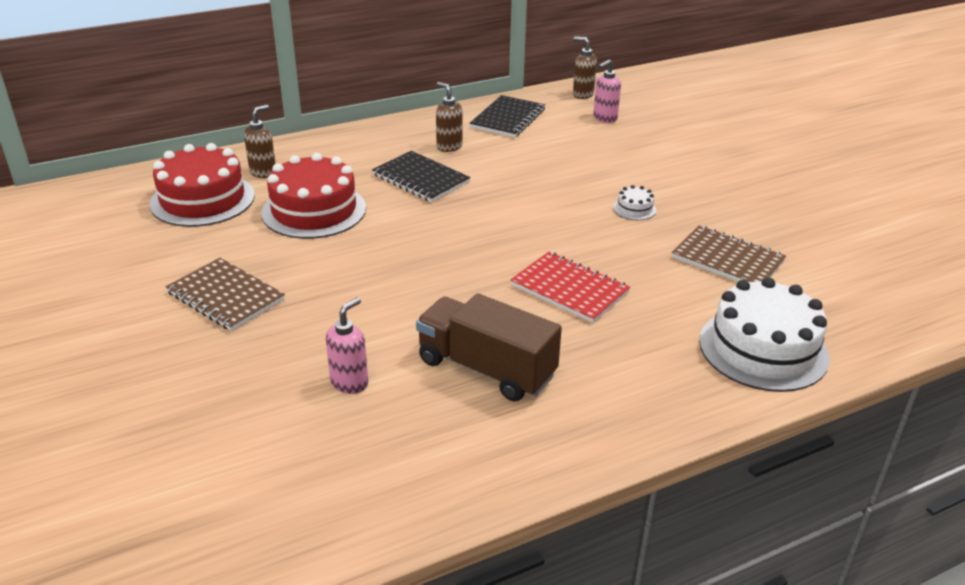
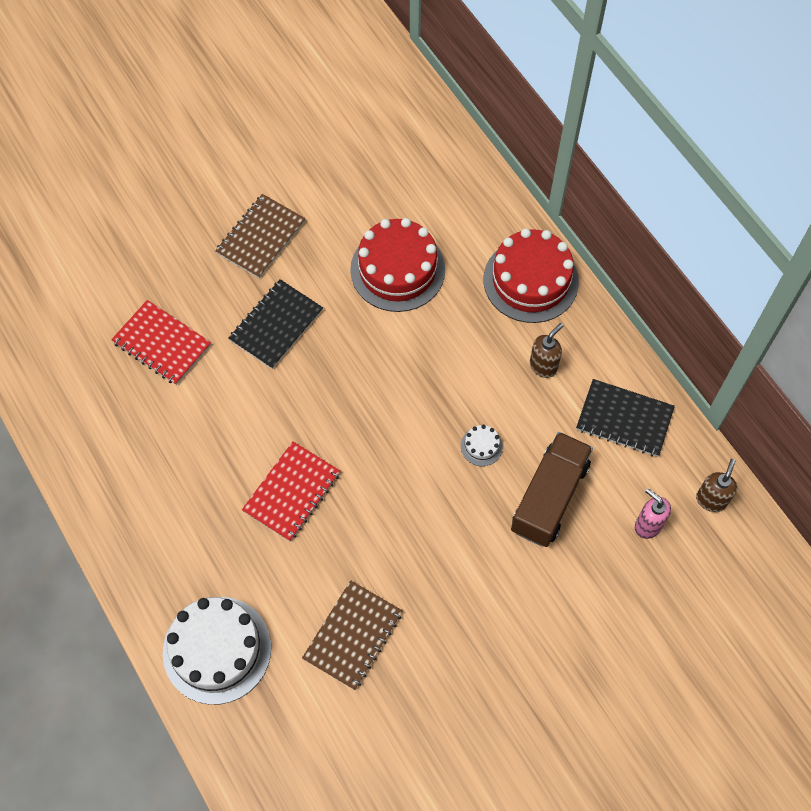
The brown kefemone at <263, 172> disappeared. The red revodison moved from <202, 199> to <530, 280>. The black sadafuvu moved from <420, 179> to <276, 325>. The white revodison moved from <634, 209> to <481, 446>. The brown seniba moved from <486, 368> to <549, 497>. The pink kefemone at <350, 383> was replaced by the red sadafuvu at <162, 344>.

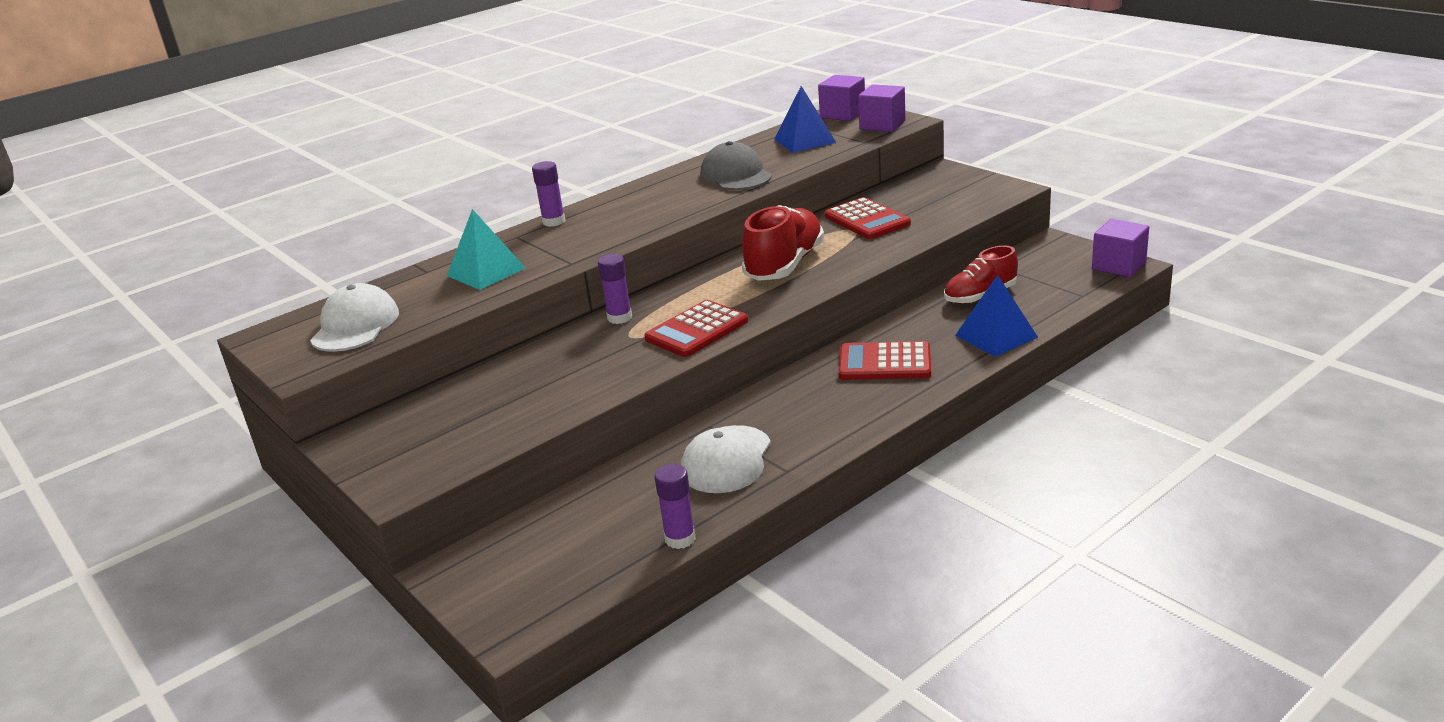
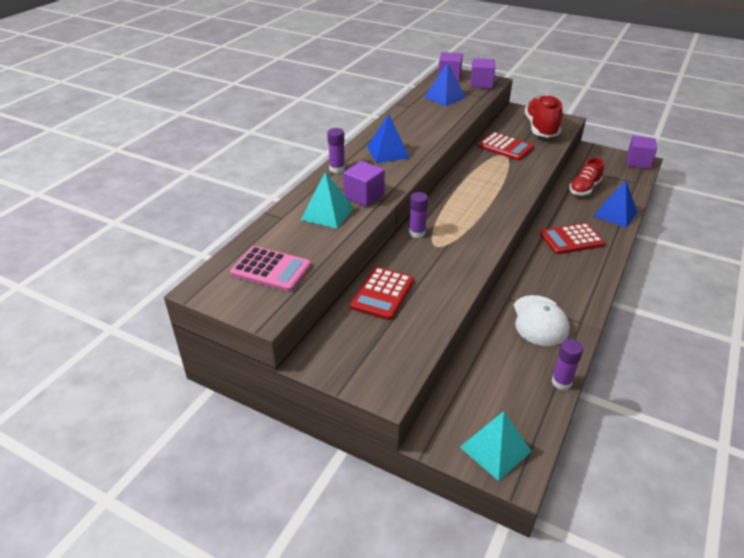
The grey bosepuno at <736, 175> disappeared. The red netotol moved from <785, 265> to <541, 128>. The white bosepuno at <355, 326> was replaced by the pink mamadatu at <271, 270>. The red mamadatu moved from <696, 330> to <382, 294>. The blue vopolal at <388, 152> appeared. The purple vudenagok at <364, 196> appeared. The turquoise vopolal at <495, 449> appeared.

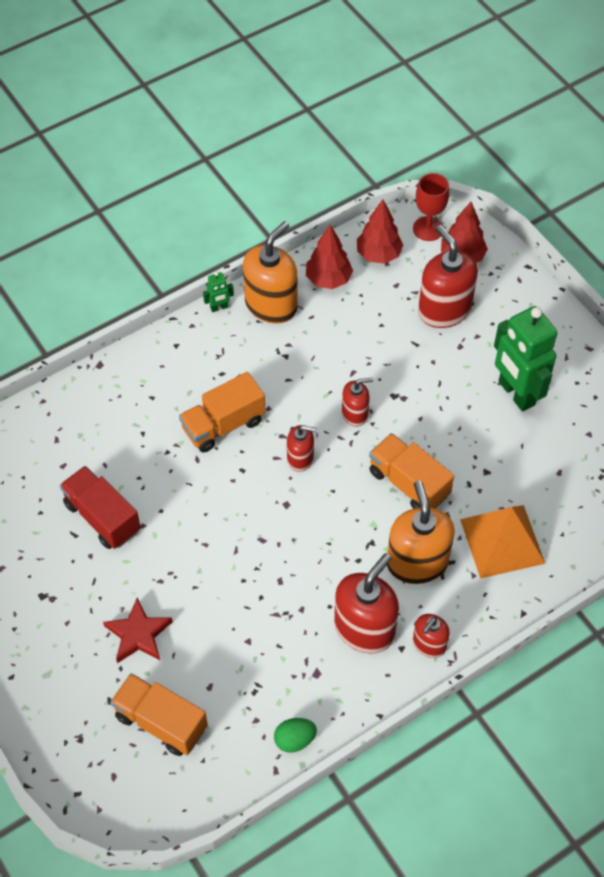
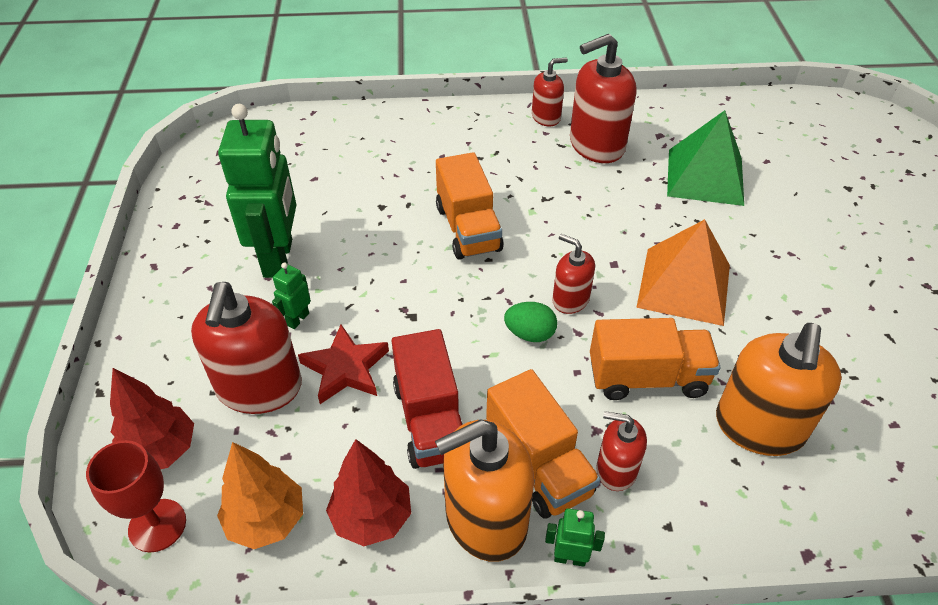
The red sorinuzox at <378, 254> became the orange sorinuzox at <266, 520>. The red kefemone moved from <355, 414> to <616, 469>. The red seniba moved from <102, 517> to <430, 420>. The orange kefemone moved from <417, 562> to <759, 427>. The orange vopolal moved from <502, 541> to <684, 285>. The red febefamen moved from <138, 634> to <346, 368>. The orange seniba moved from <161, 722> to <538, 464>. The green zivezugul moved from <294, 740> to <530, 334>. The green vopolal at <705, 176> appeared. The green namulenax at <298, 319> appeared.

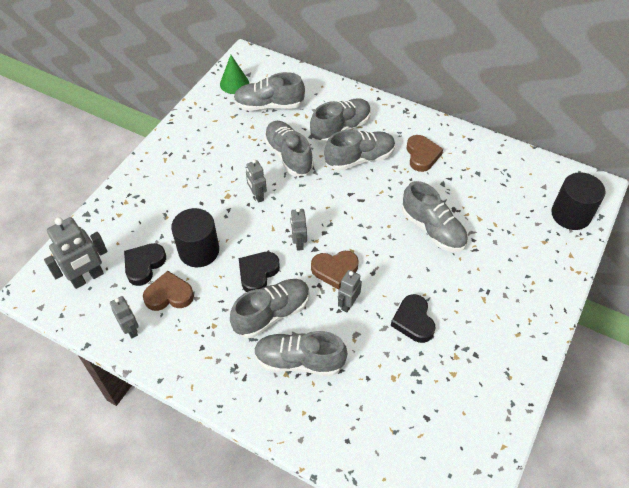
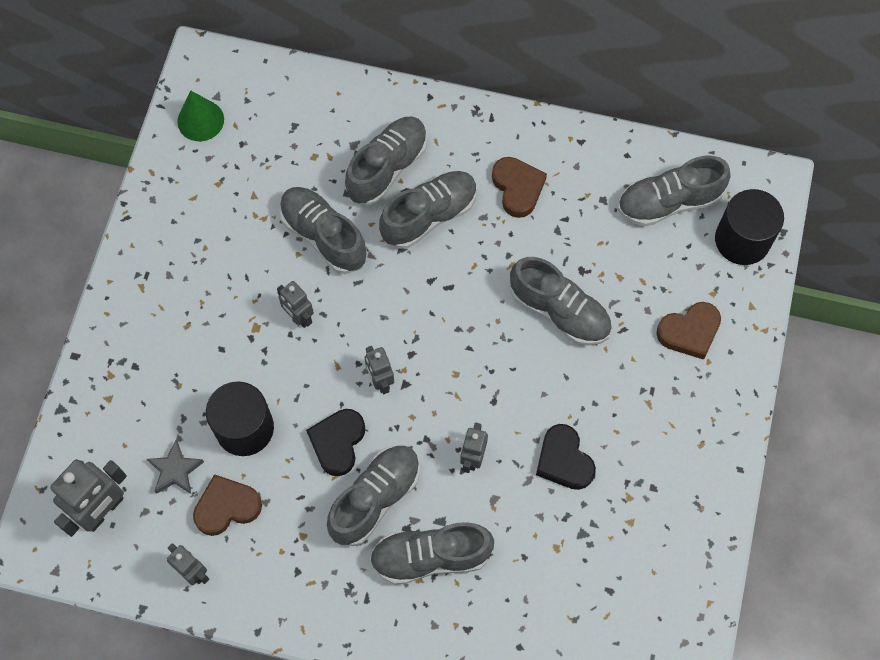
The grey netotol moved from <269, 105> to <668, 202>. The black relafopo at <144, 265> was replaced by the grey febefamen at <175, 470>. The brown relafopo moved from <335, 270> to <689, 332>.

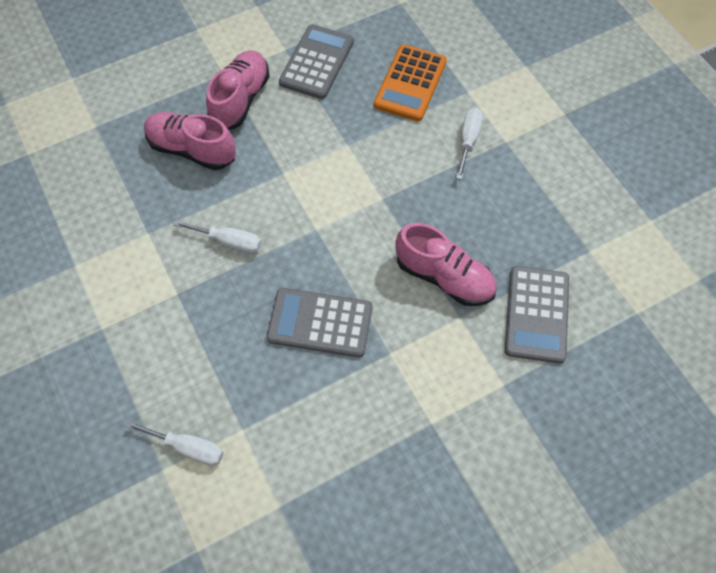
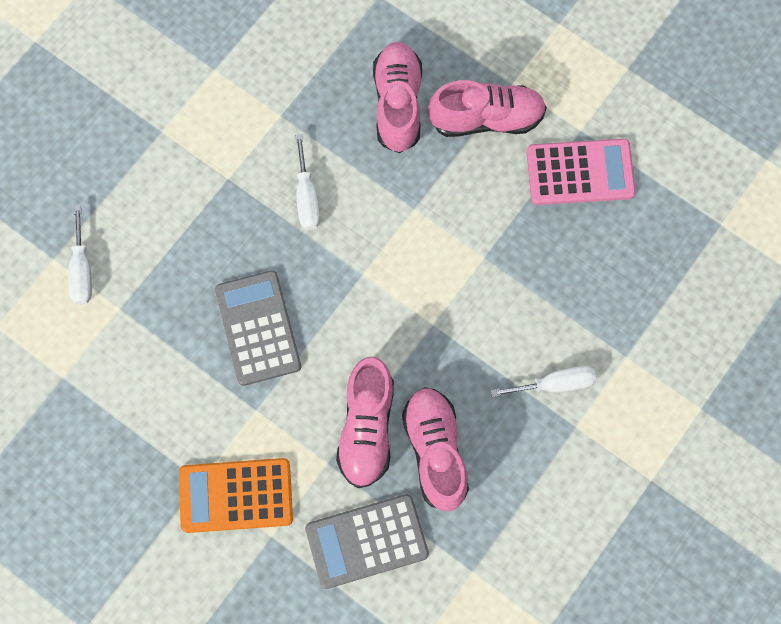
The grey mamadatu at <316, 62> became the pink mamadatu at <580, 172>. The orange mamadatu moved from <410, 83> to <236, 495>. The pink netotol at <435, 451> appeared.

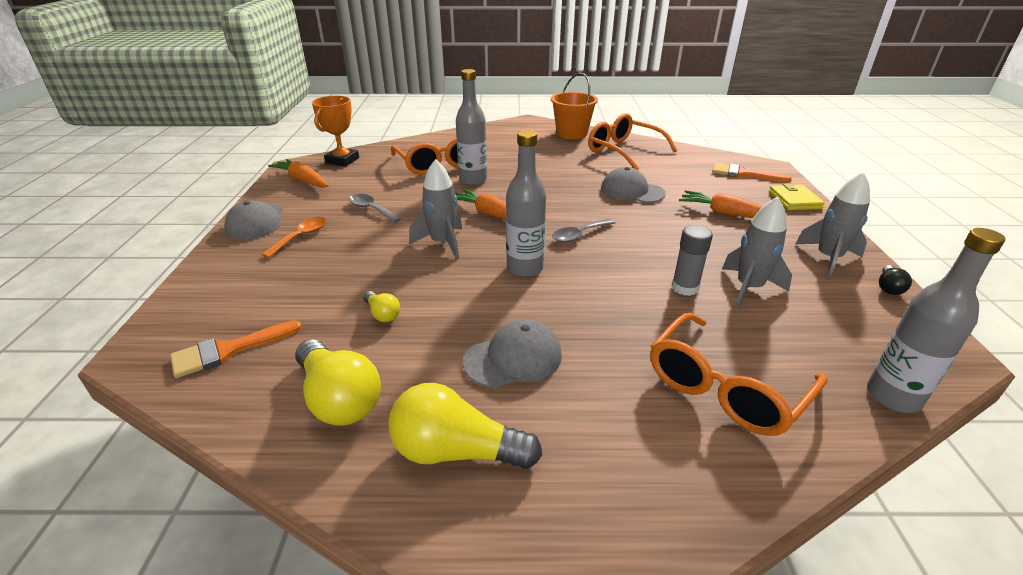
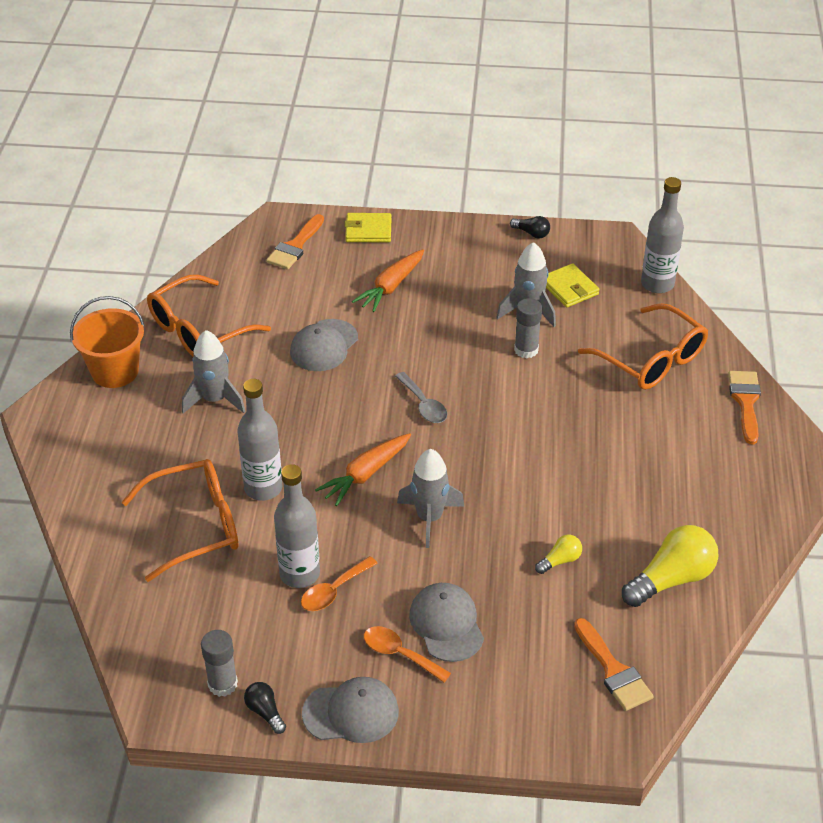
The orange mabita at <342, 160> disappeared. The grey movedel moved from <524, 268> to <299, 574>. The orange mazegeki at <303, 180> was replaced by the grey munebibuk at <222, 684>. The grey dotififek moved from <828, 258> to <215, 399>. The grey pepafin at <371, 209> became the orange pepafin at <333, 591>. The grey bosepuno moved from <513, 358> to <446, 624>. The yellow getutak at <456, 451> disappeared. The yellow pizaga at <569, 288> appeared. The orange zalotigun at <745, 402> appeared. The black getutak at <265, 712> appeared.

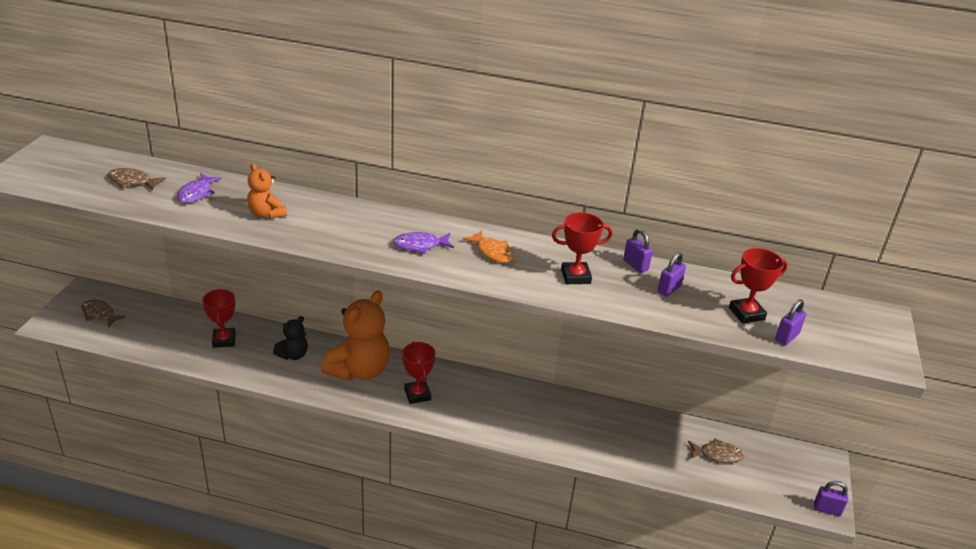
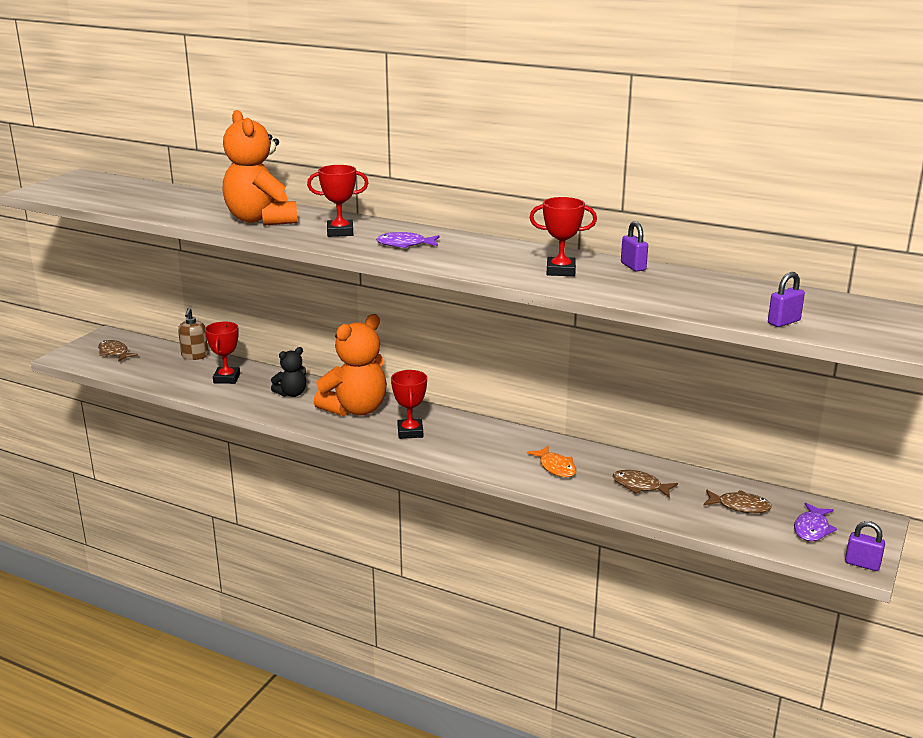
The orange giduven at <266, 214> changed to 1.93 times the size. The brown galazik moved from <132, 182> to <640, 486>. The purple galazik moved from <197, 193> to <812, 529>. The orange galazik moved from <492, 252> to <555, 467>. The red mabita moved from <746, 313> to <340, 232>. The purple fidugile at <669, 289> disappeared. The brown kefemone at <195, 356> appeared.

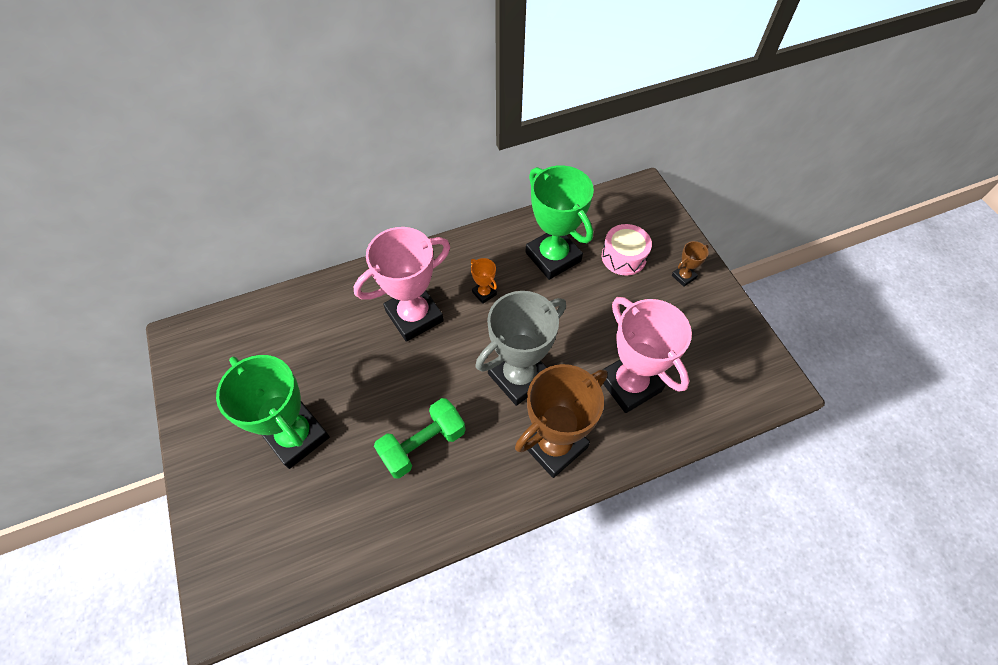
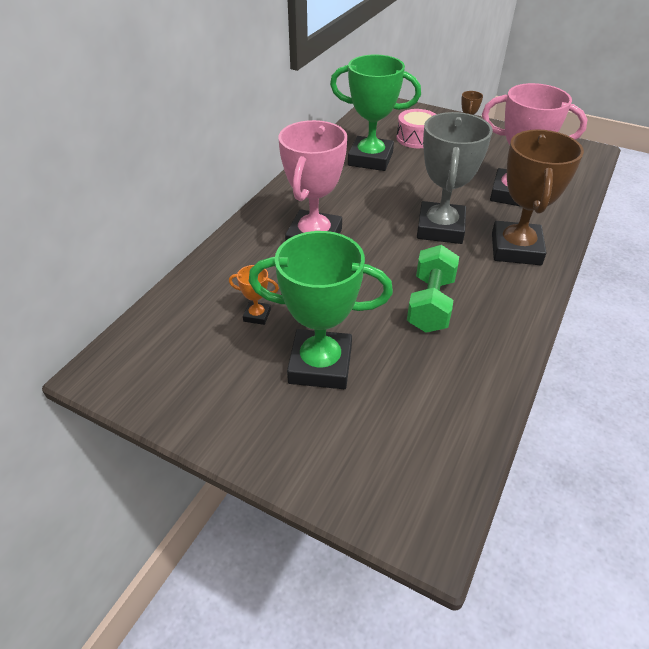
The orange mabita moved from <484, 293> to <257, 315>.

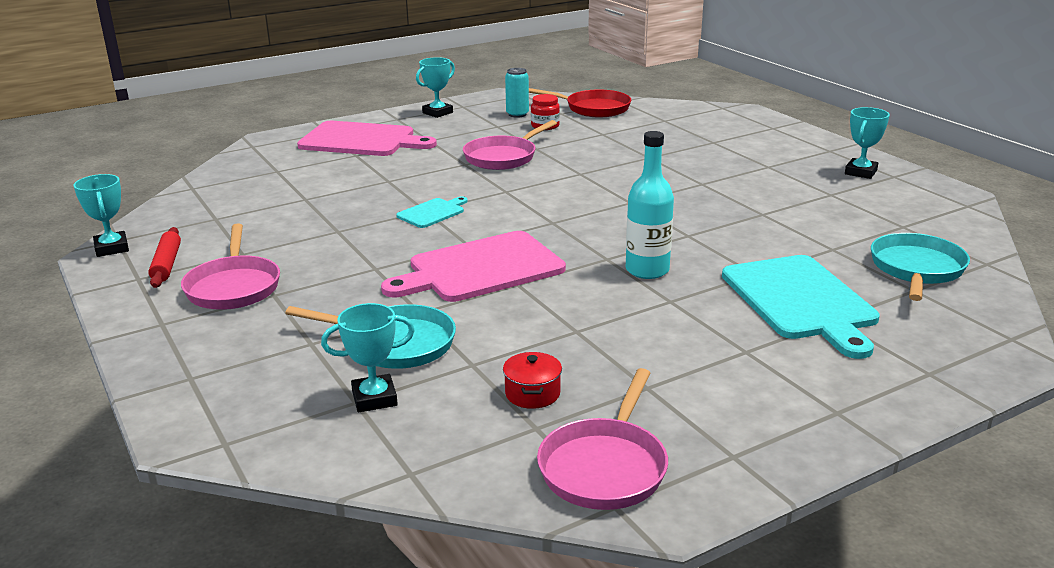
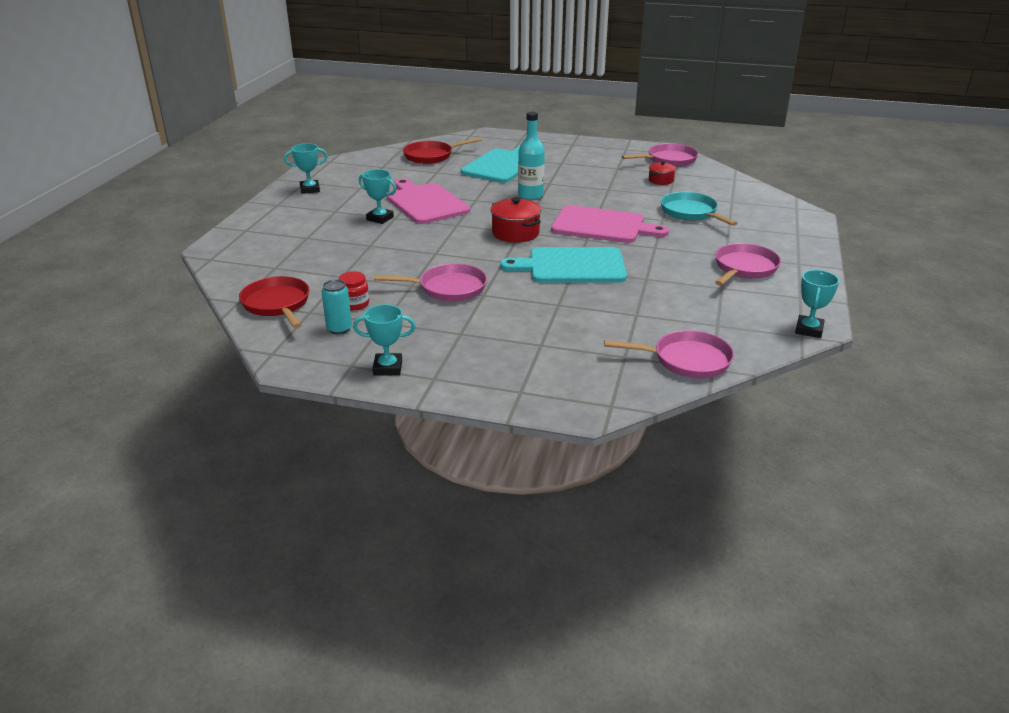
The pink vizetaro moved from <361, 140> to <425, 203>. The turquoise vizetaro at <432, 213> changed to 2.07 times the size. The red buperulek at <167, 264> disappeared. The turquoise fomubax at <916, 269> became the red fomubax at <431, 156>. The turquoise mabita moved from <374, 398> to <380, 218>. The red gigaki at <515, 233> appeared. The pink fomubax at <686, 360> appeared.

